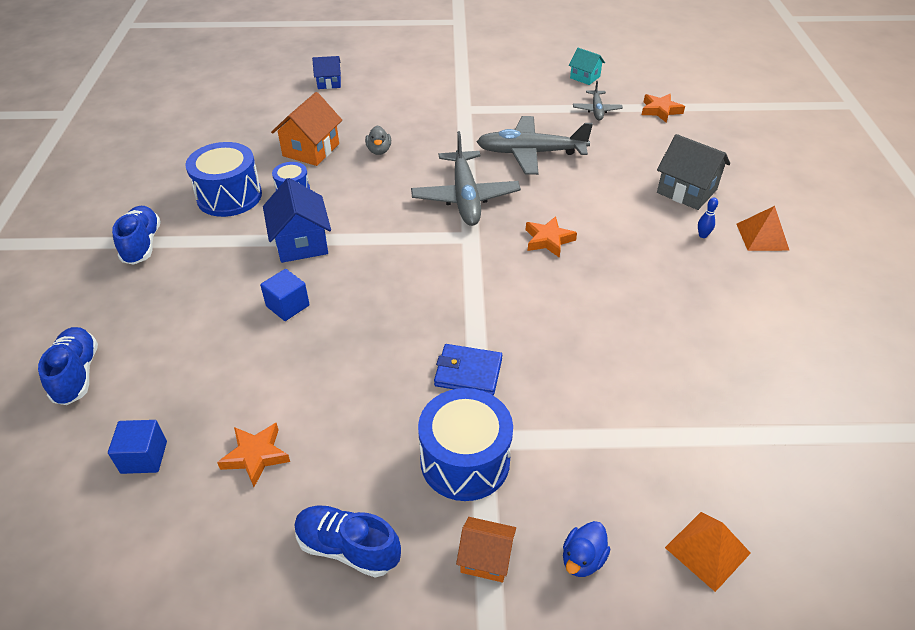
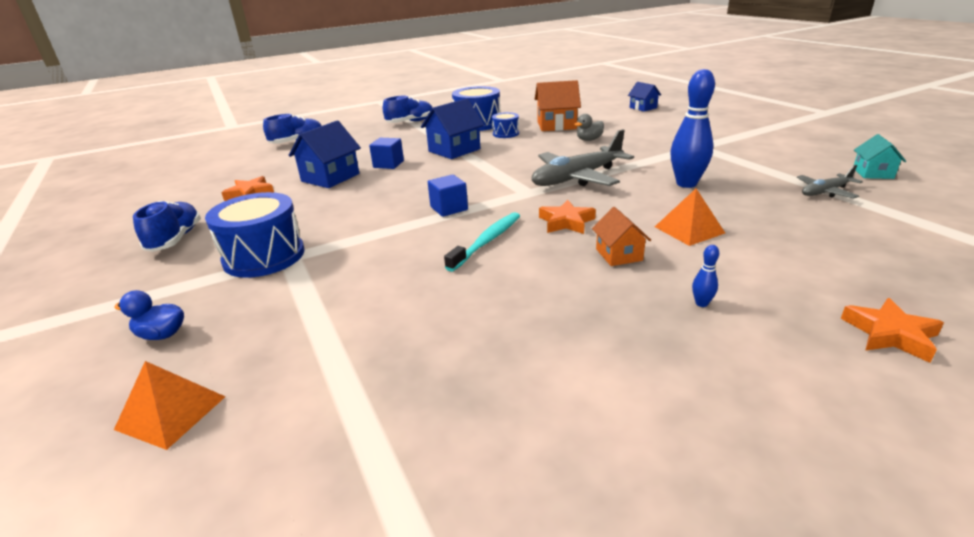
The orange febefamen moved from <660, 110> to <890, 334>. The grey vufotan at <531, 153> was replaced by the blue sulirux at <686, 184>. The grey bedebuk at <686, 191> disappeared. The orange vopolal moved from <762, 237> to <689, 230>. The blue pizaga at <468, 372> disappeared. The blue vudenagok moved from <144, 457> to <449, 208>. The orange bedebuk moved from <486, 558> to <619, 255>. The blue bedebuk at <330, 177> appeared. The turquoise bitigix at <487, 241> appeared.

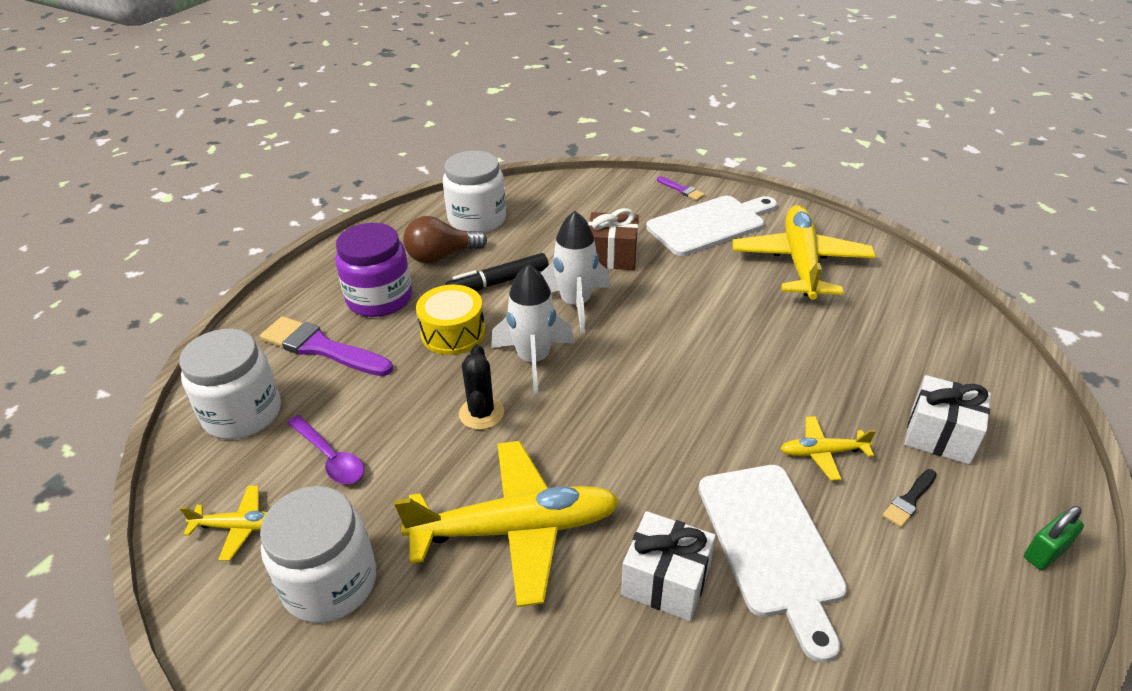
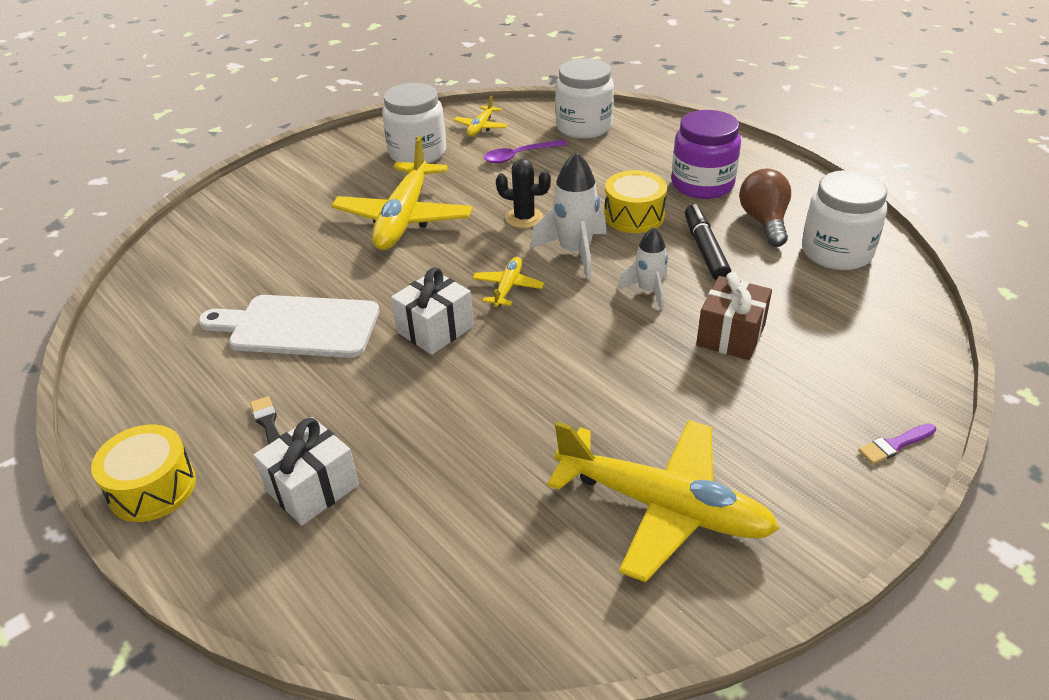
The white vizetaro at <710, 224> disappeared. The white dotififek at <575, 304> changed to 0.64 times the size. The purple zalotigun at <321, 348> disappeared. The yellow vufotan moved from <823, 453> to <508, 287>. The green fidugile at <1045, 552> was replaced by the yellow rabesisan at <152, 488>. The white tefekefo moved from <665, 581> to <435, 329>.

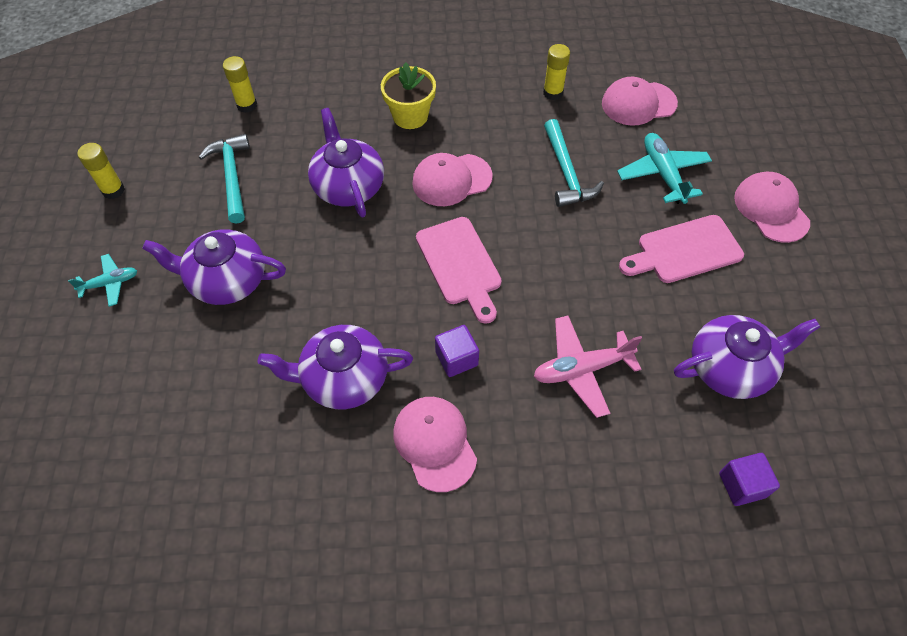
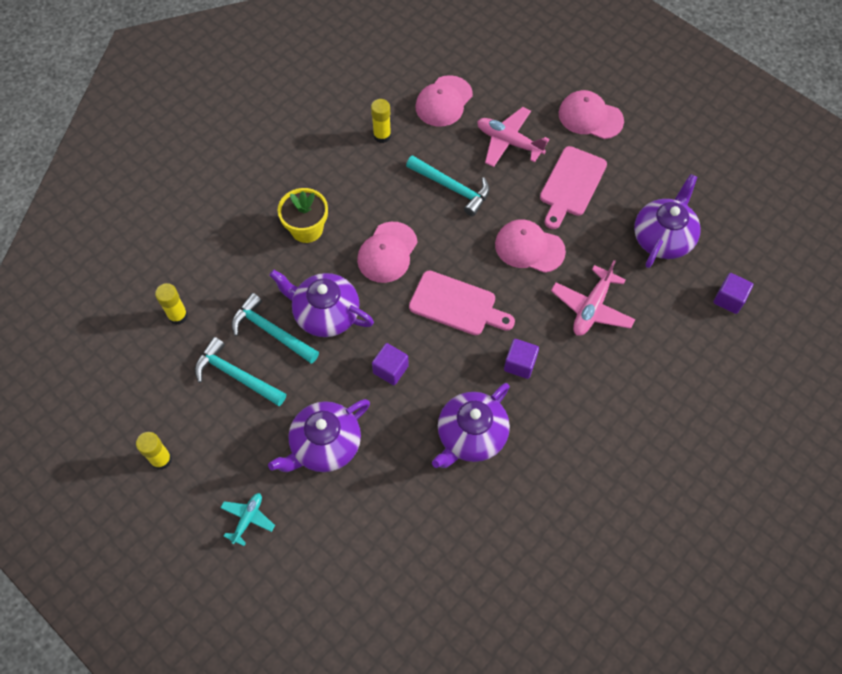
The turquoise vufotan at <663, 174> became the pink vufotan at <509, 142>. The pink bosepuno moved from <434, 443> to <529, 248>. The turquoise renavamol at <271, 332> appeared. The purple vudenagok at <390, 369> appeared.

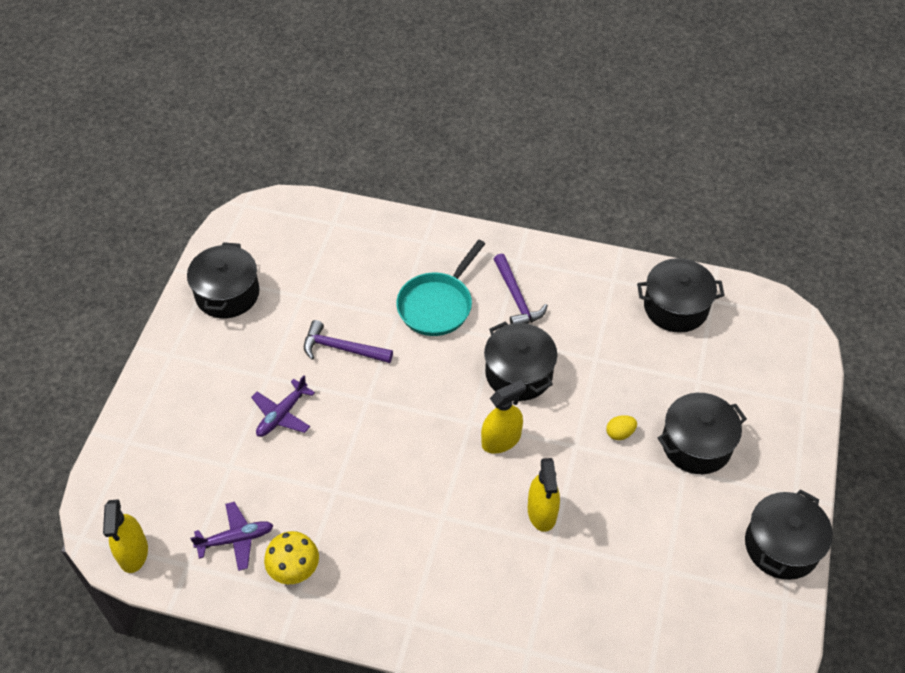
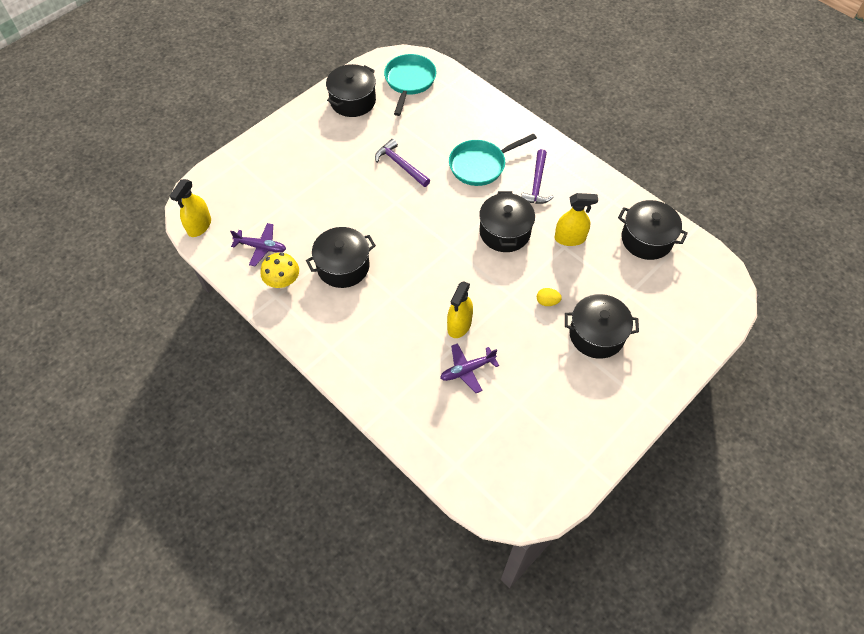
The purple vufotan moved from <282, 415> to <467, 370>. The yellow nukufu moved from <501, 440> to <570, 238>. The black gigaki moved from <781, 546> to <343, 266>. The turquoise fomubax at <409, 81> appeared.

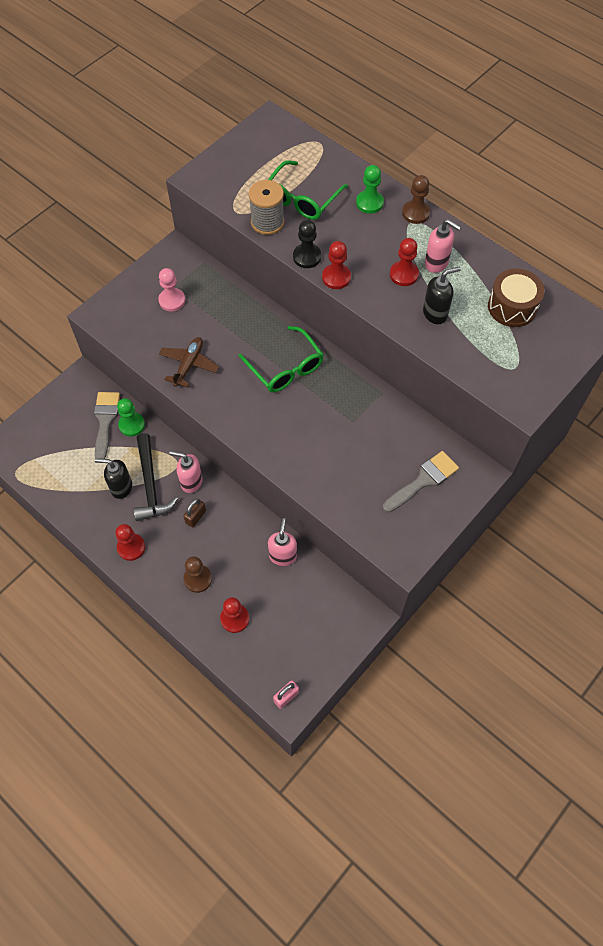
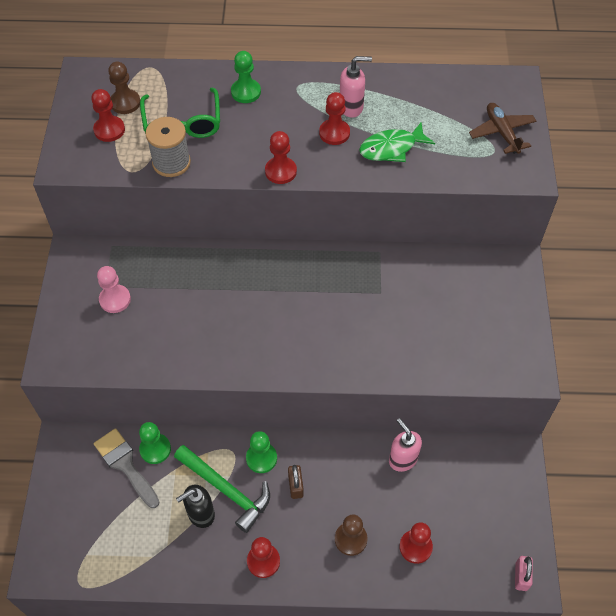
The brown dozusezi moved from <415, 213> to <125, 103>. The black dozusezi at <307, 257> disappeared. The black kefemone at <435, 313> was replaced by the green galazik at <391, 148>. The brown rabesisan at <512, 307> disappeared. The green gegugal at <285, 368> disappeared. The brown vufotan moved from <189, 365> to <502, 132>. The black renavamol at <150, 485> became the green renavamol at <226, 490>. The pink kefemone at <191, 482> was replaced by the green dozusezi at <261, 458>. The grey zalotigun at <423, 480> disappeared. The red dozusezi at <109, 130> appeared.

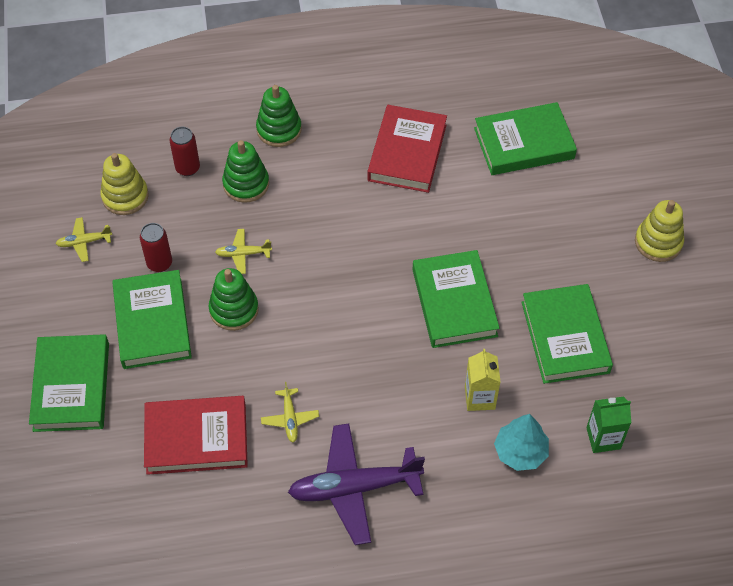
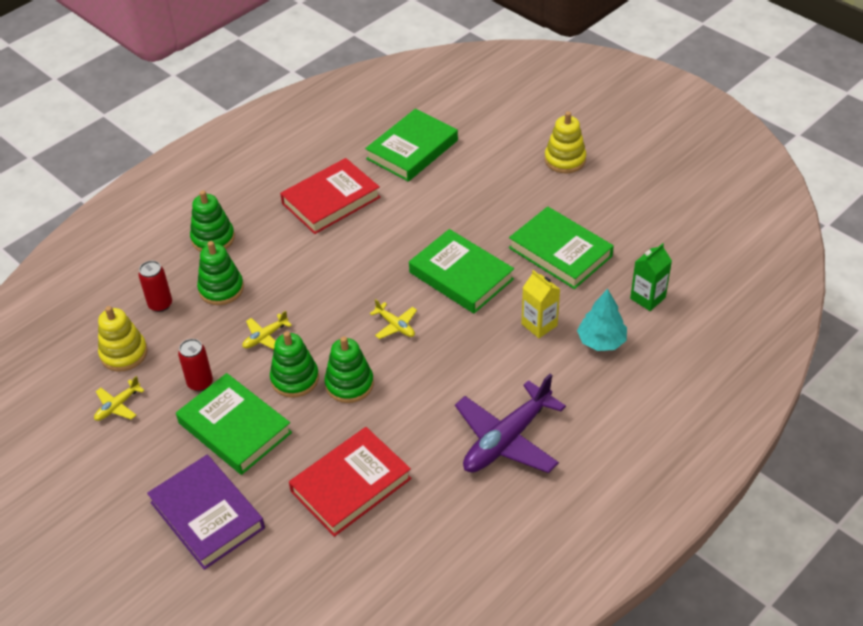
The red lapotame at <407, 153> turned 75 degrees clockwise. The green lapotame at <71, 386> became the purple lapotame at <207, 515>. The yellow vufotan moved from <290, 418> to <395, 325>. The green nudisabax at <349, 384> appeared.

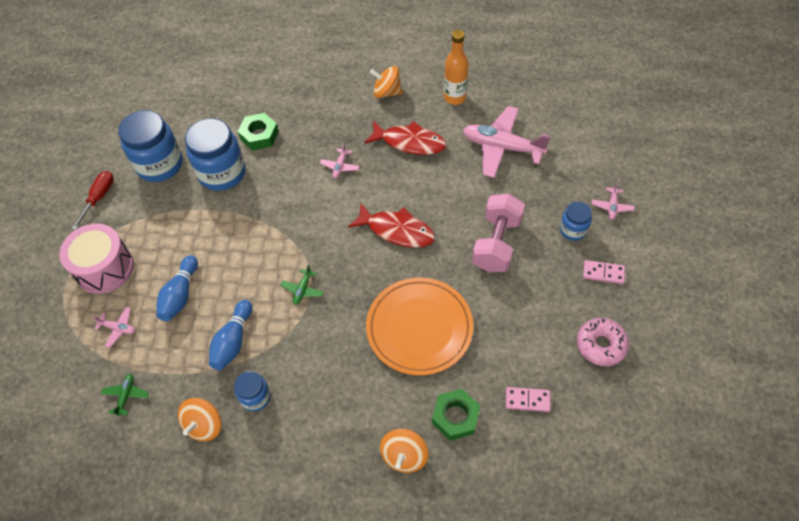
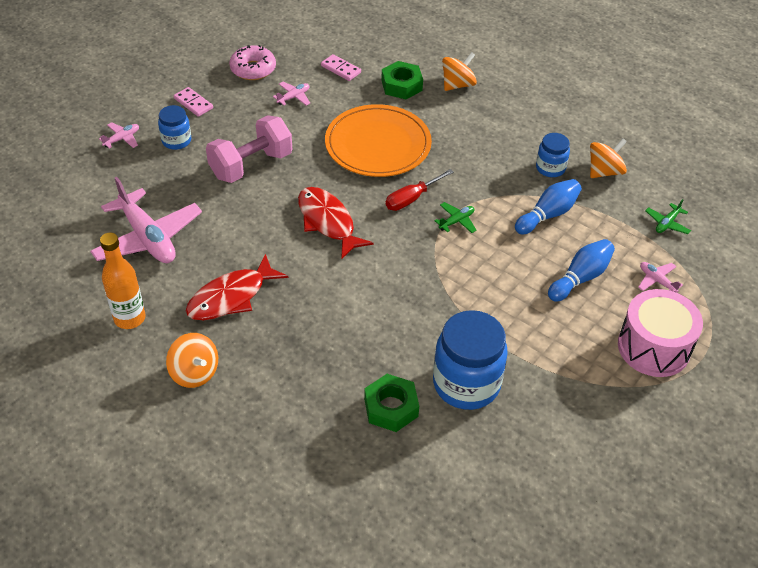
The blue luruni at <160, 165> disappeared. The red galazik at <409, 142> turned 90 degrees counterclockwise. The pink vufotan moved from <340, 166> to <293, 97>. The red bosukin moved from <99, 198> to <412, 198>.

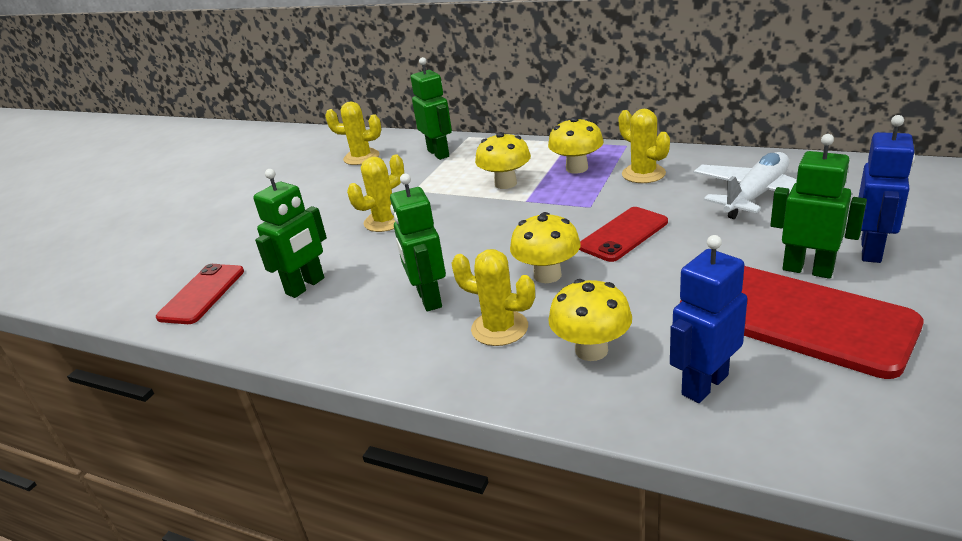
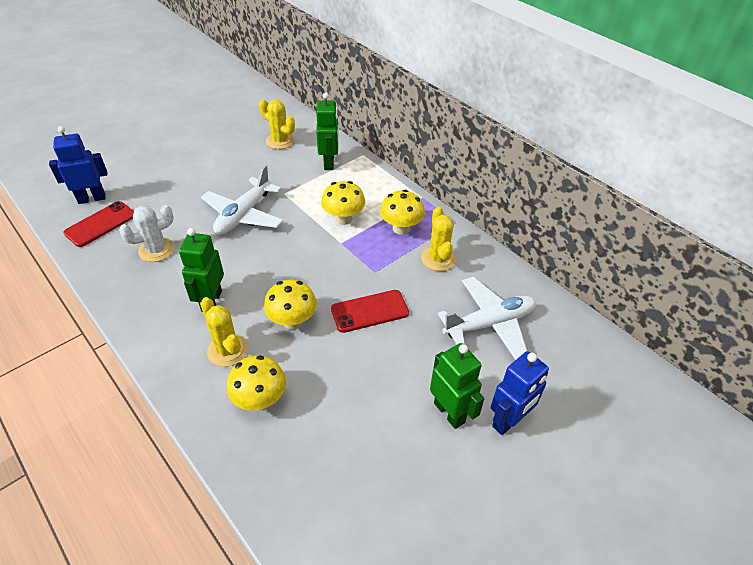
The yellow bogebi at <385, 221> was replaced by the white vufotan at <244, 215>. The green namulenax at <305, 286> was replaced by the white bogebi at <156, 250>. The blue namulenax moved from <704, 384> to <92, 198>. The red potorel at <794, 317> disappeared.

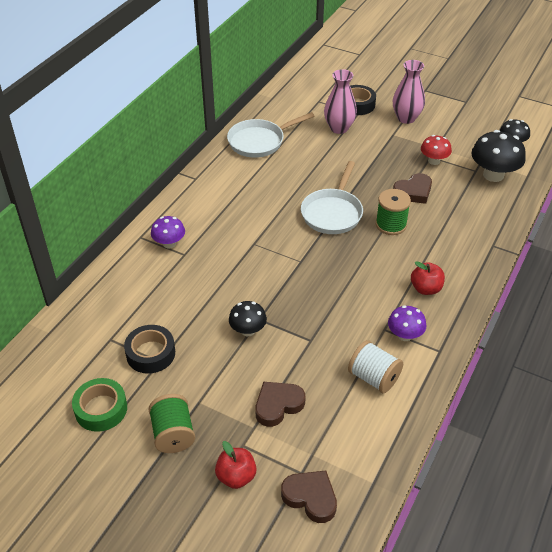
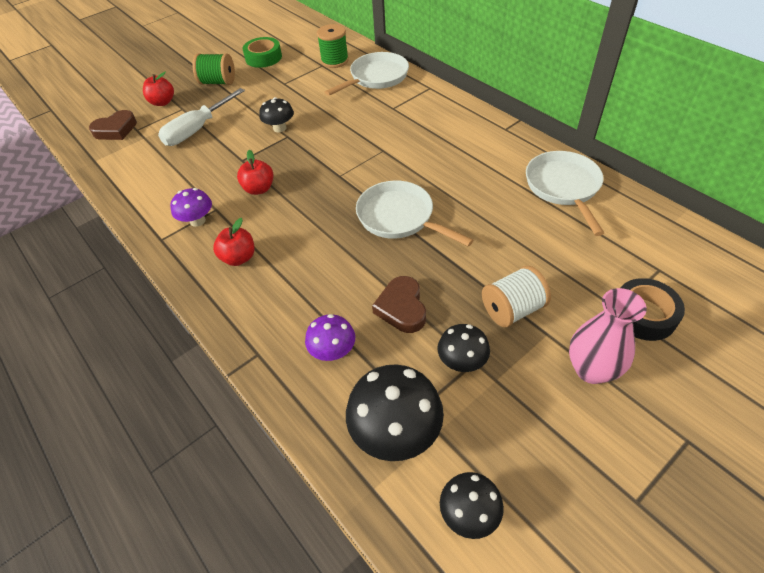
The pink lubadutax at <339, 128> disappeared. The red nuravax at <434, 161> became the black nuravax at <462, 361>. The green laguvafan moved from <391, 224> to <334, 61>. The purple nuravax moved from <169, 243> to <333, 351>. The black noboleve at <150, 353> disappeared. The white laguvafan moved from <373, 377> to <512, 309>. The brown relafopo at <278, 405> was replaced by the white bosukin at <197, 130>. The white fomubax at <376, 77> appeared. The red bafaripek at <259, 189> appeared.

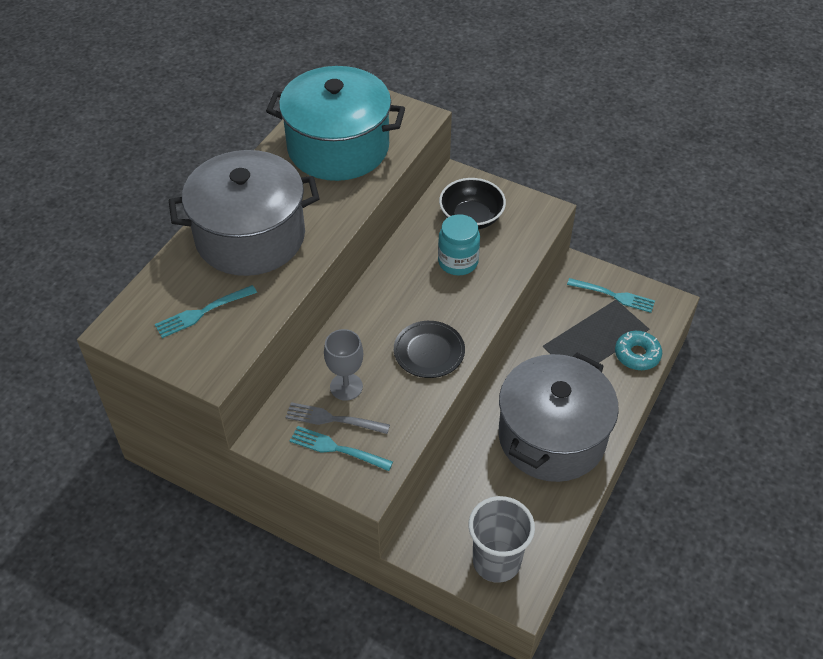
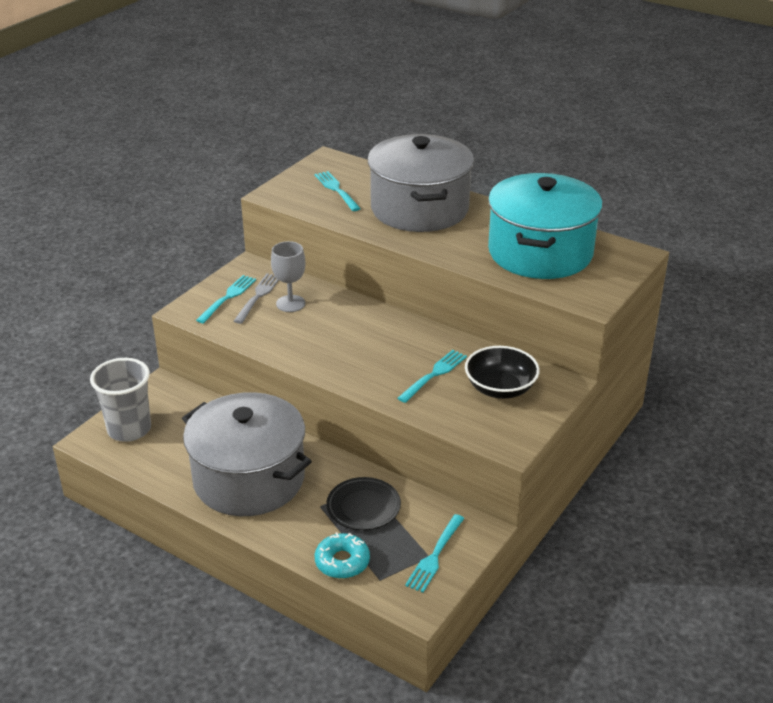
The turquoise luruni at <458, 262> was replaced by the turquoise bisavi at <434, 375>. The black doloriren moved from <429, 352> to <363, 507>.

